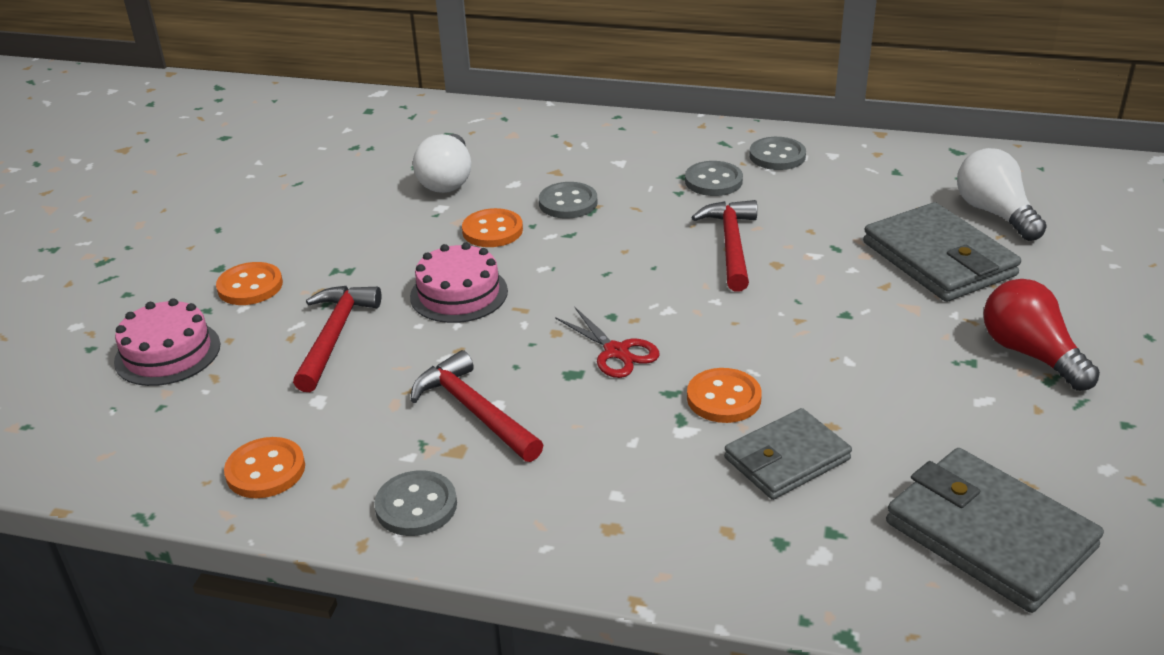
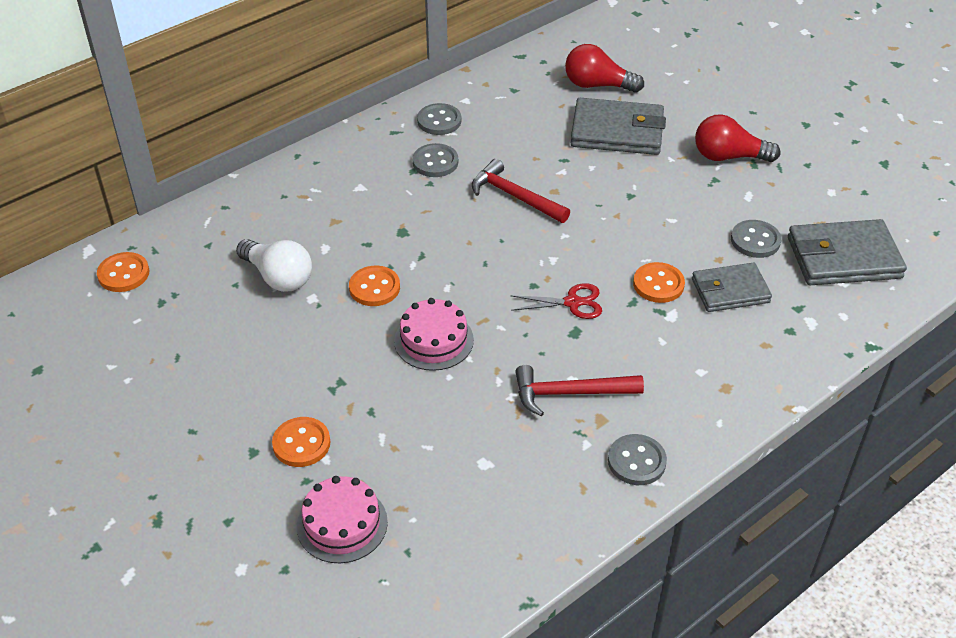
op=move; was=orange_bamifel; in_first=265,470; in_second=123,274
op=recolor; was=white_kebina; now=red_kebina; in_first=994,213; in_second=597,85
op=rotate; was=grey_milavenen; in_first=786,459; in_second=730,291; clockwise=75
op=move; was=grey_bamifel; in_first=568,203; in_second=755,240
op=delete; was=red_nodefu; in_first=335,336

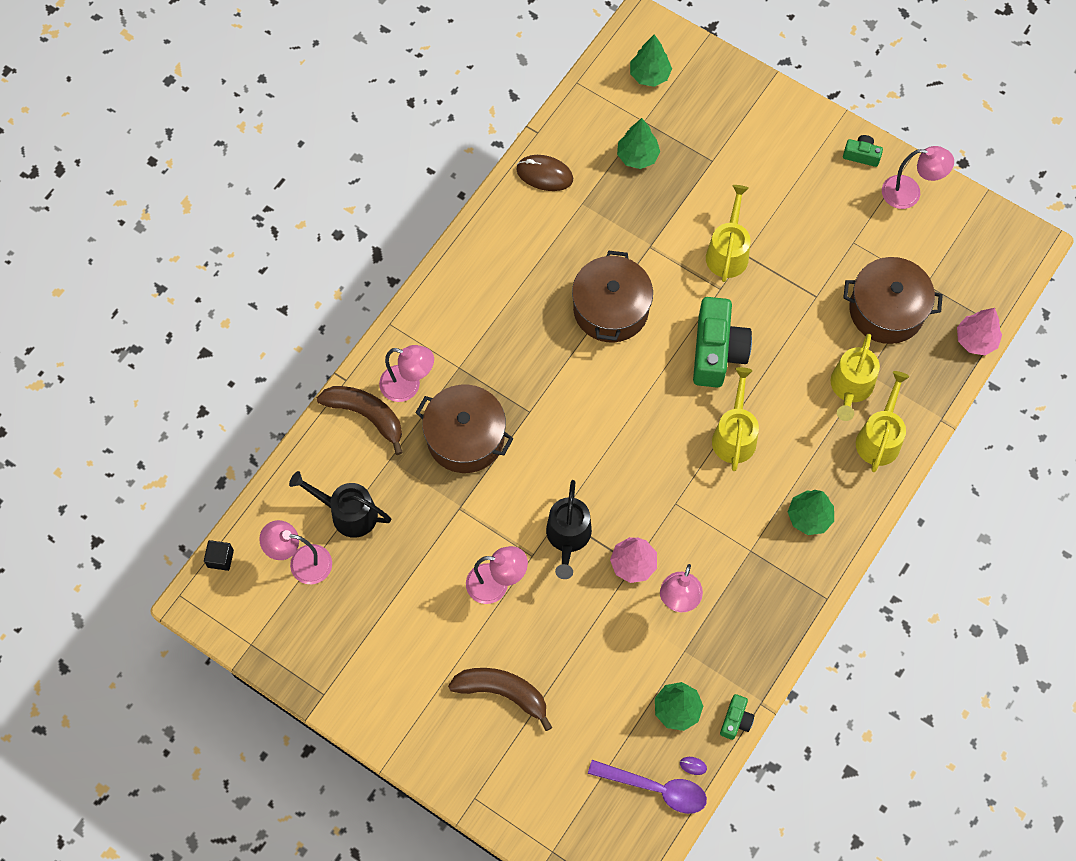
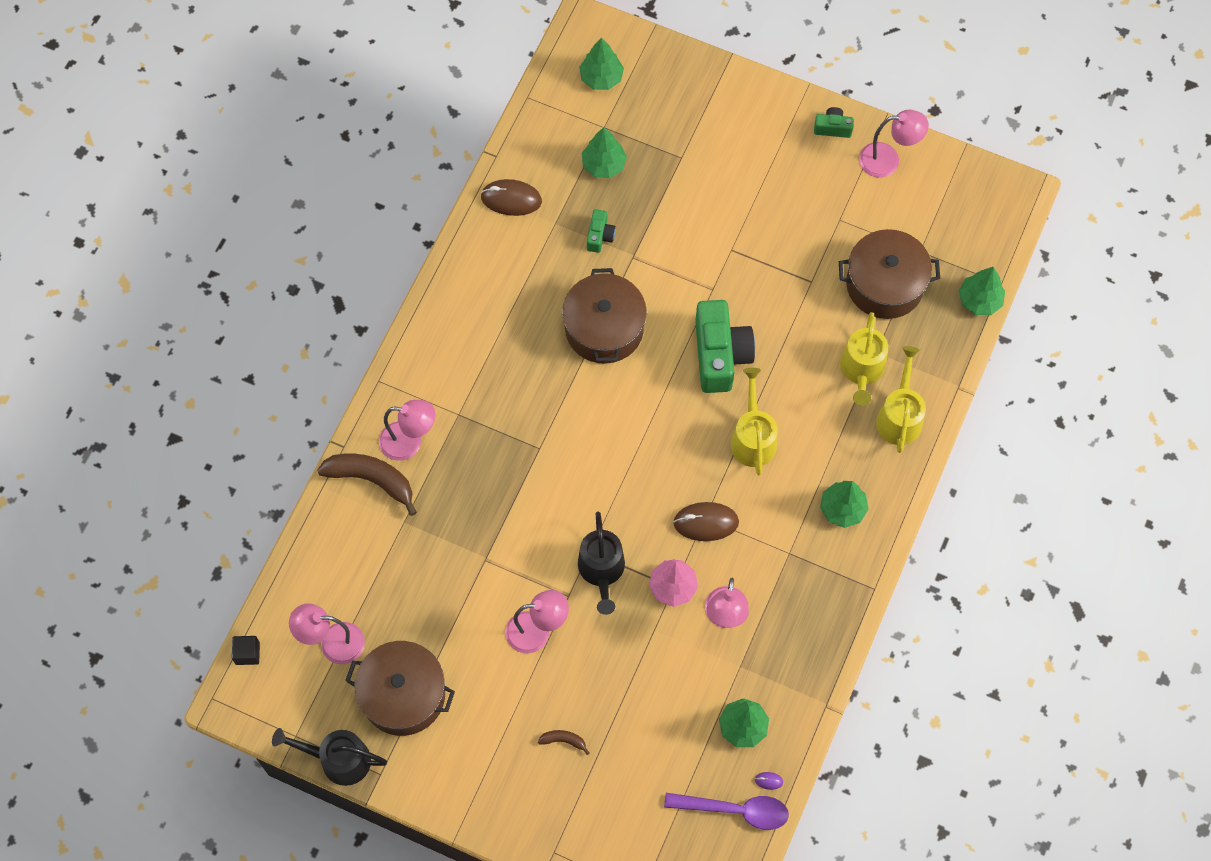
op=move; was=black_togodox; in_first=348,513; in_second=339,759
op=move; was=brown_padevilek; in_first=465,437; in_second=403,695
op=resize; was=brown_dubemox; in_first=503,693; in_second=563,740; ratio=0.46
op=move; was=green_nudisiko; in_first=735,720; in_second=600,236
op=insert; now=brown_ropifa; in_second=706,522
op=recolor; was=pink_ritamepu; now=green_ritamepu; in_first=975,340; in_second=979,300
op=delete; was=yellow_togodox; in_first=728,252

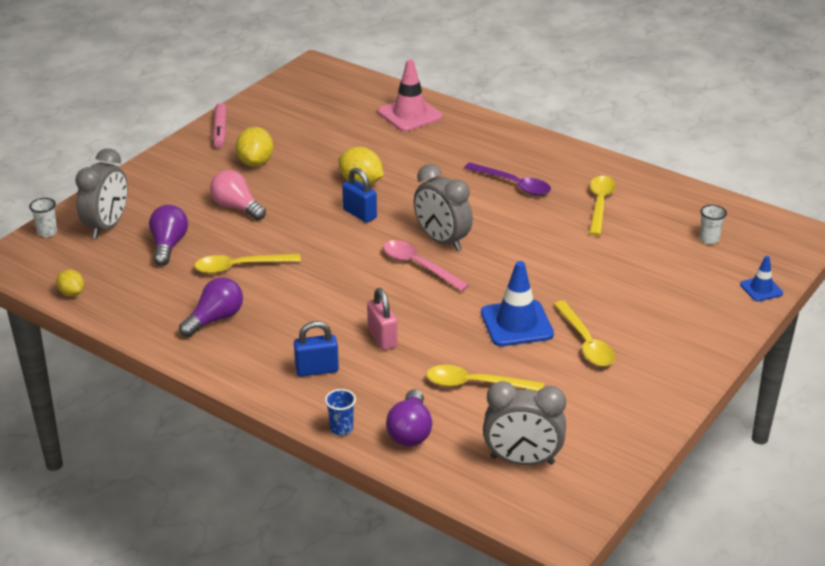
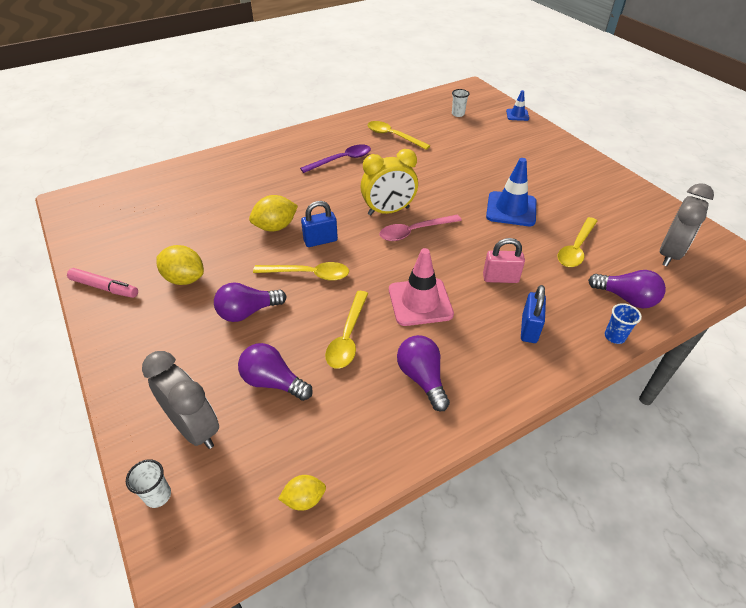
op=recolor; was=pink_kebina; now=purple_kebina; in_first=237,207; in_second=248,312
op=move; was=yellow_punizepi; in_first=585,342; in_second=308,274
op=recolor; was=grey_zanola; now=yellow_zanola; in_first=442,241; in_second=388,211
op=move; was=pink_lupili; in_first=410,114; in_second=420,302

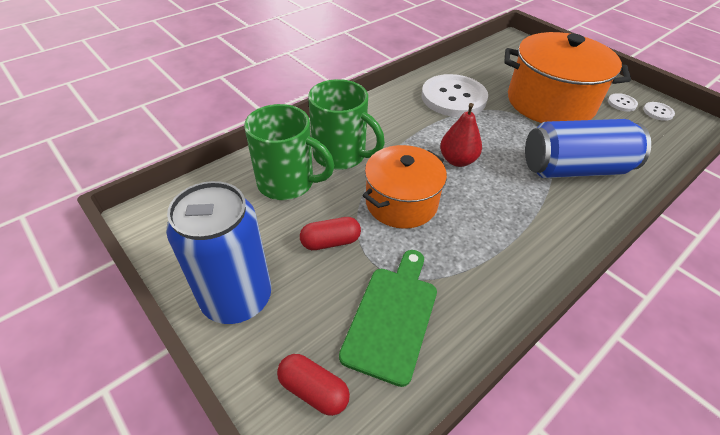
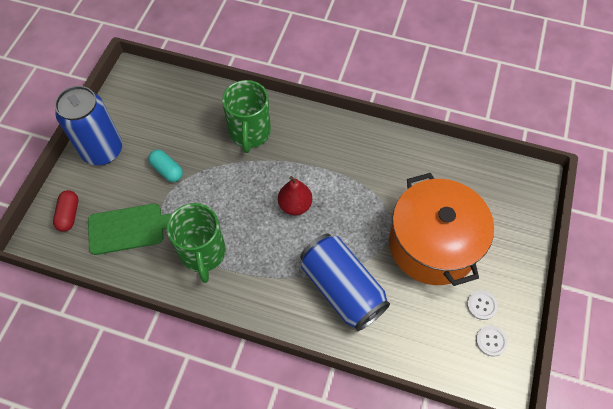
op=recolor; was=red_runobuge; now=turquoise_runobuge; in_first=330,242; in_second=167,170
op=move; was=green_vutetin; in_first=287,183; in_second=203,253
op=delete; was=orange_padevilek; in_first=401,202
op=delete; was=white_bamifel; in_first=453,98

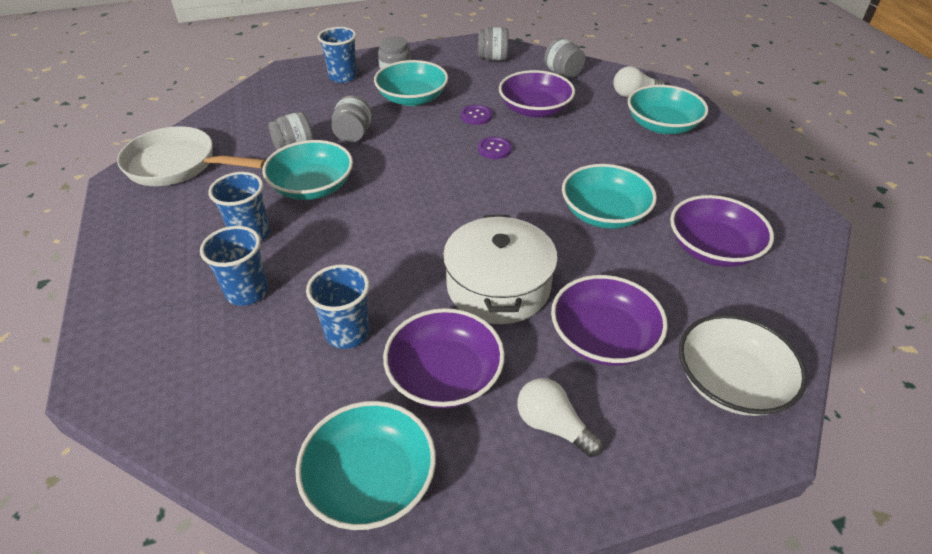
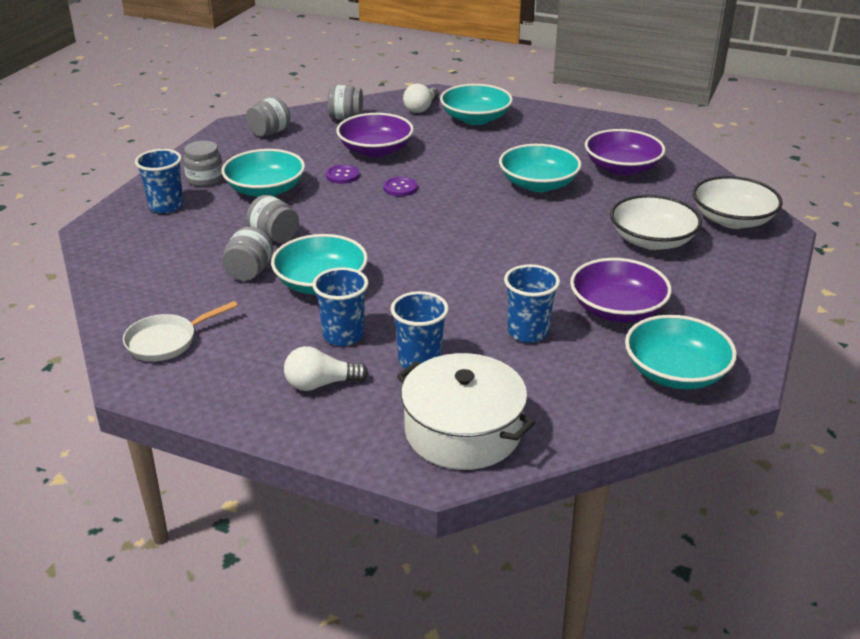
op=resize; was=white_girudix; in_first=178,165; in_second=166,341; ratio=0.62
op=move; was=white_kebina; in_first=553,425; in_second=321,384
op=move; was=white_padevilek; in_first=498,286; in_second=463,431
op=recolor; was=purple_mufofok; now=white_mufofok; in_first=603,337; in_second=652,240

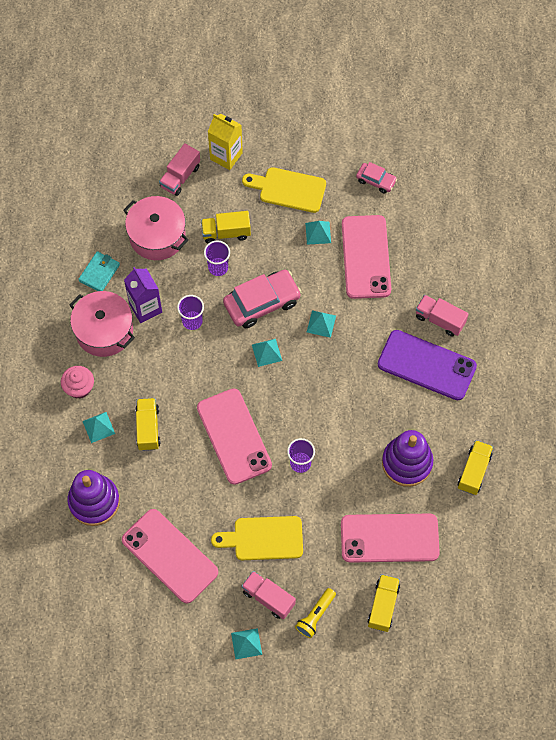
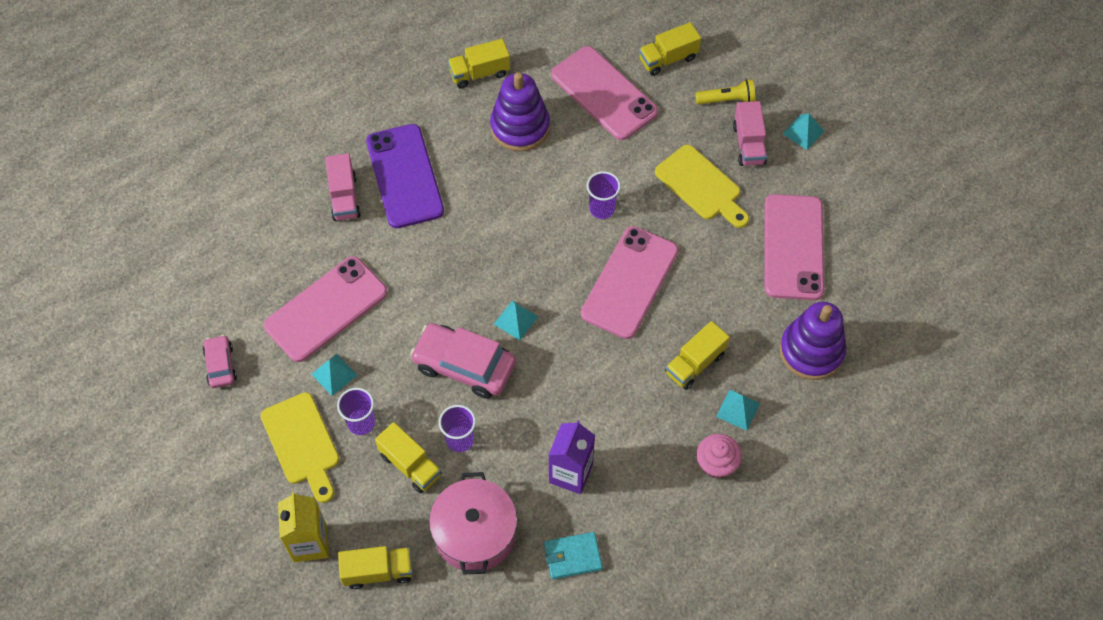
op=move; was=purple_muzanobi; in_first=192,321; in_second=361,423
op=recolor; was=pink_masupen; now=yellow_masupen; in_first=180,176; in_second=378,571
op=delete; was=pink_padevilek; in_first=104,331
op=delete; was=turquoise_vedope; in_first=321,323

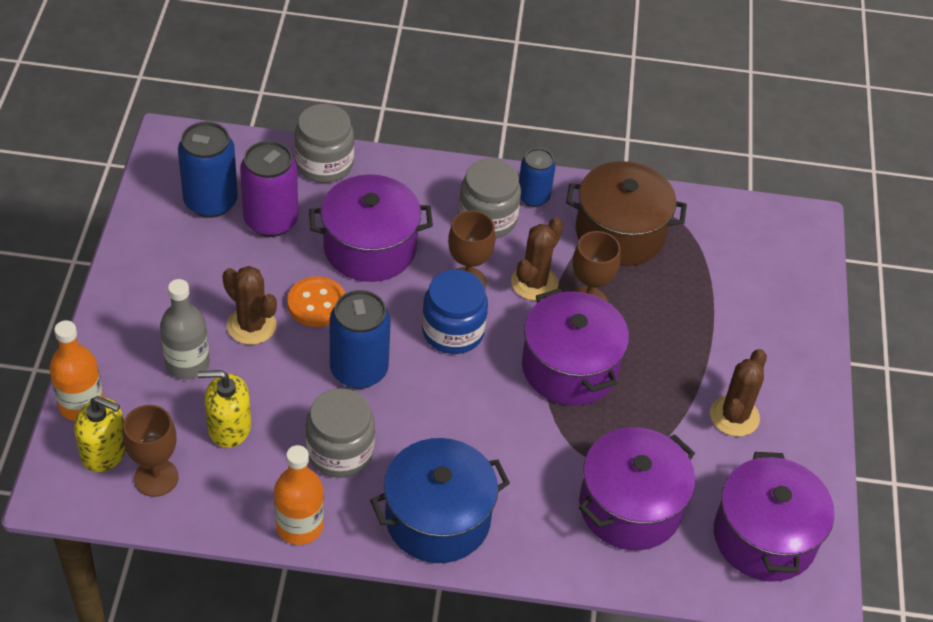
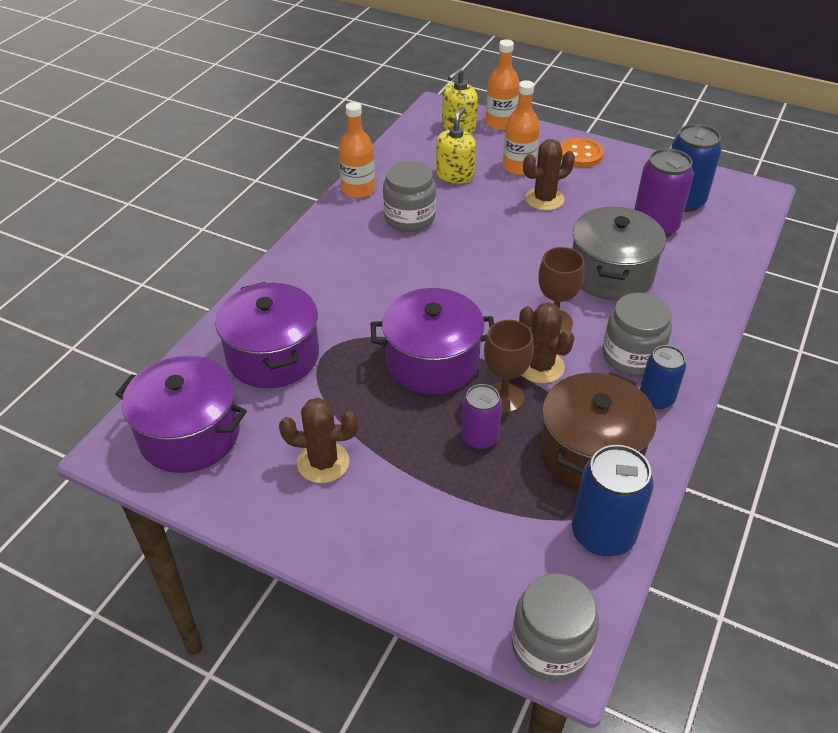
op=rotate; was=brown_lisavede; in_first=734,416; in_second=323,462; clockwise=-45
op=insert; now=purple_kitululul; in_second=479,438
op=recolor; was=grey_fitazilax; now=orange_fitazilax; in_first=187,364; in_second=518,167
op=move; was=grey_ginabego; in_first=324,164; in_second=550,645
op=move; was=orange_bamifel; in_first=317,303; in_second=580,154
op=recolor; was=purple_padevilek; now=grey_padevilek; in_first=370,248; in_second=611,274
op=move; was=blue_kitululul; in_first=359,370; in_second=603,534
op=delete; was=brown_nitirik; in_first=156,478
op=delete; was=blue_padevilek; in_first=437,518
op=delete; was=blue_ginabego; in_first=453,331

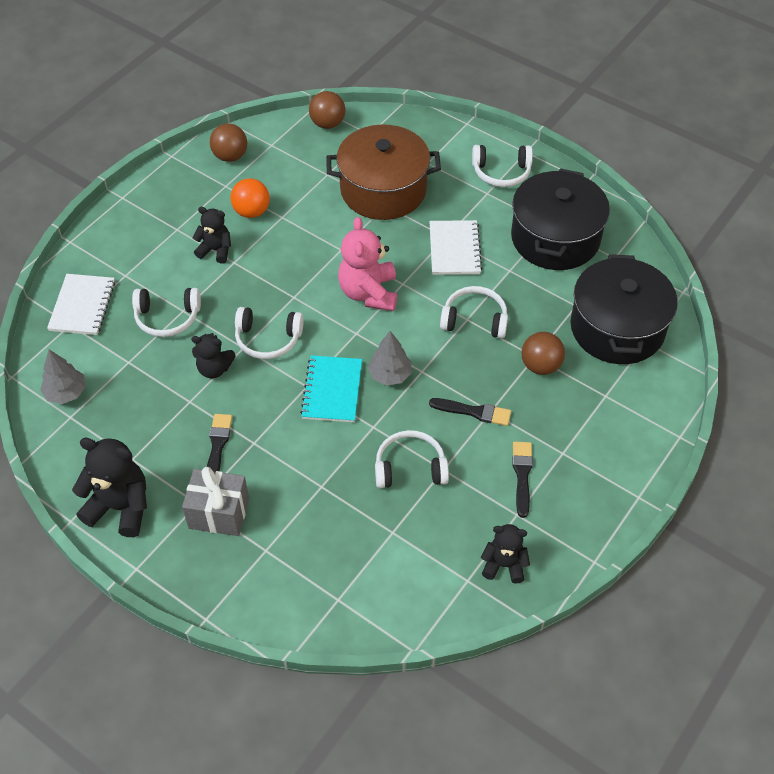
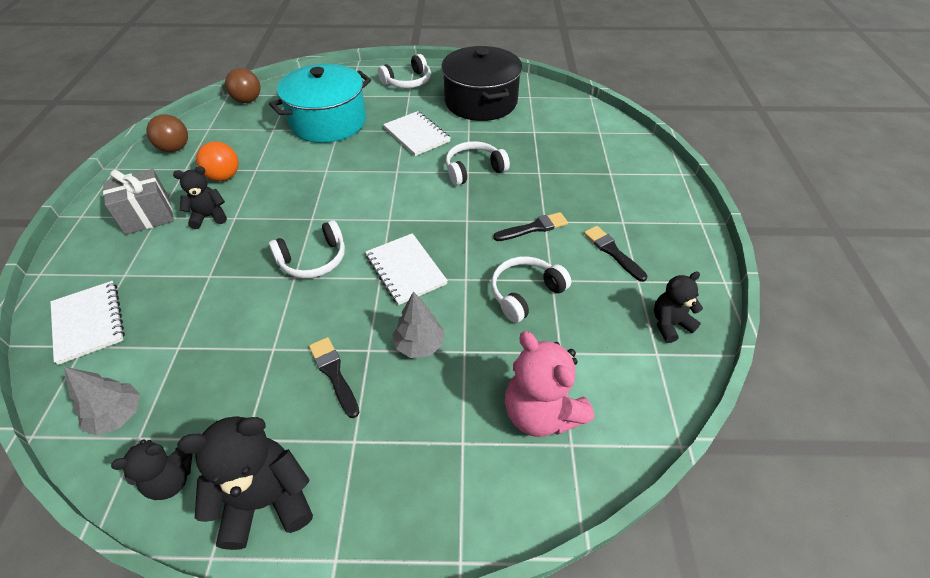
op=move; was=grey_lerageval; in_first=219,513; in_second=148,216
op=move; was=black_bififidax; in_first=214,369; in_second=171,479
op=recolor; was=brown_padevilek; now=turquoise_padevilek; in_first=383,190; in_second=328,122
op=recolor; was=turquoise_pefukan; now=white_pefukan; in_first=332,390; in_second=405,270
op=move; was=grey_ritamepu; in_first=389,375; in_second=419,345
op=move; was=pink_bififidax; in_first=369,293; in_second=541,413
op=delete; was=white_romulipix; in_first=167,317
op=delete; was=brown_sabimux; in_first=540,366
op=delete; was=black_padevilek; in_first=617,328

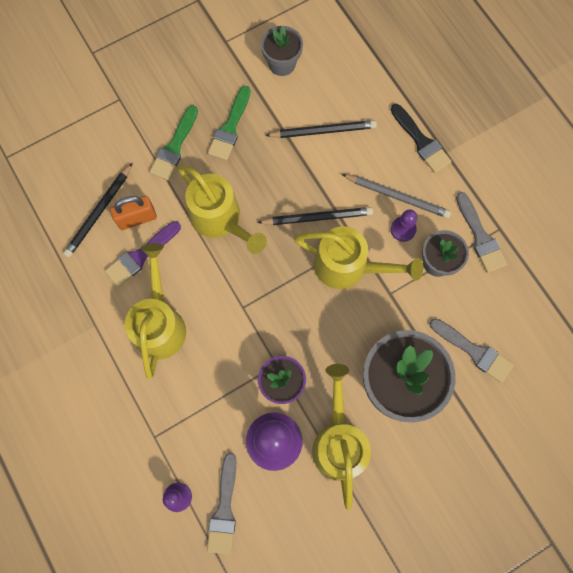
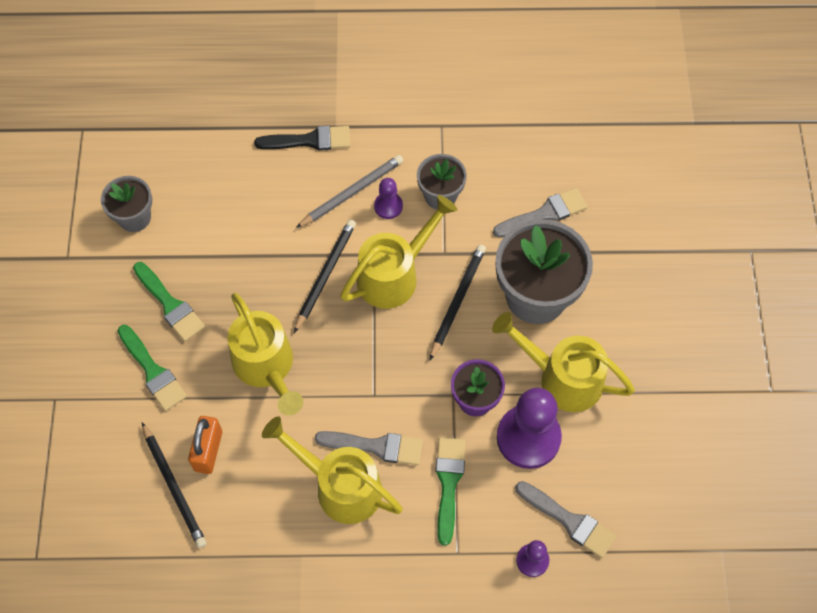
op=rotate; was=yellow_togodox; in_first=220,220; in_second=266,368; clockwise=75
op=move; was=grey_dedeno; in_first=480,237; in_second=376,446
op=move; was=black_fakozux; in_first=323,131; in_second=457,301
op=insert; now=green_dedeno; in_second=448,483
op=delete; was=purple_dedeno; in_first=141,256

